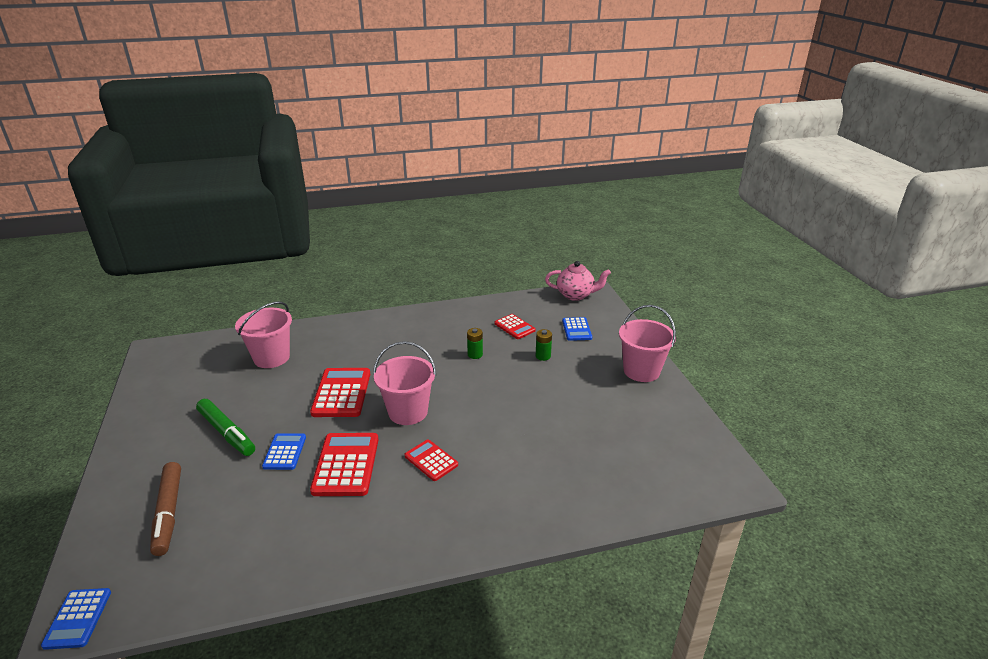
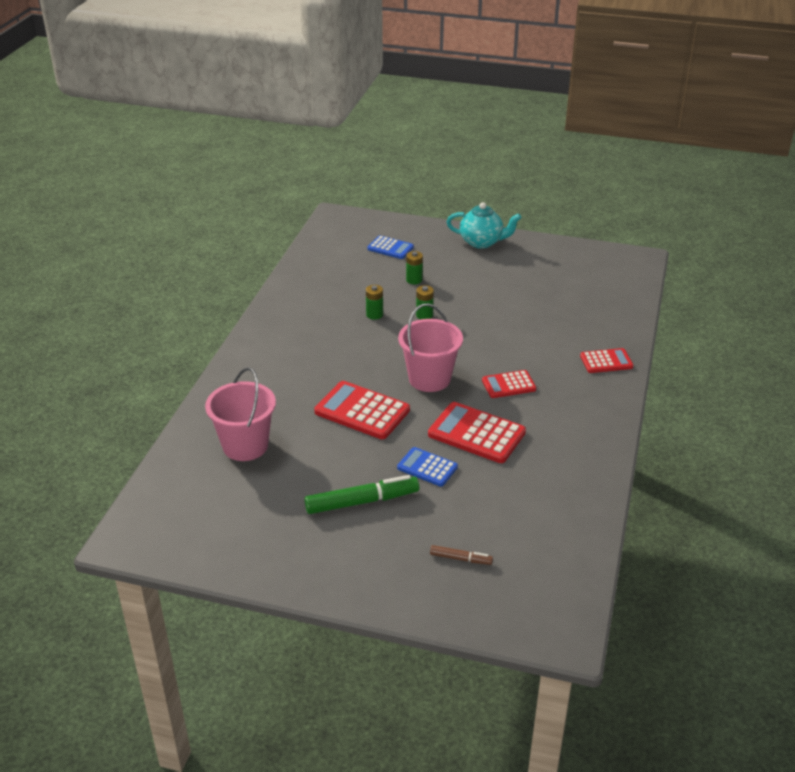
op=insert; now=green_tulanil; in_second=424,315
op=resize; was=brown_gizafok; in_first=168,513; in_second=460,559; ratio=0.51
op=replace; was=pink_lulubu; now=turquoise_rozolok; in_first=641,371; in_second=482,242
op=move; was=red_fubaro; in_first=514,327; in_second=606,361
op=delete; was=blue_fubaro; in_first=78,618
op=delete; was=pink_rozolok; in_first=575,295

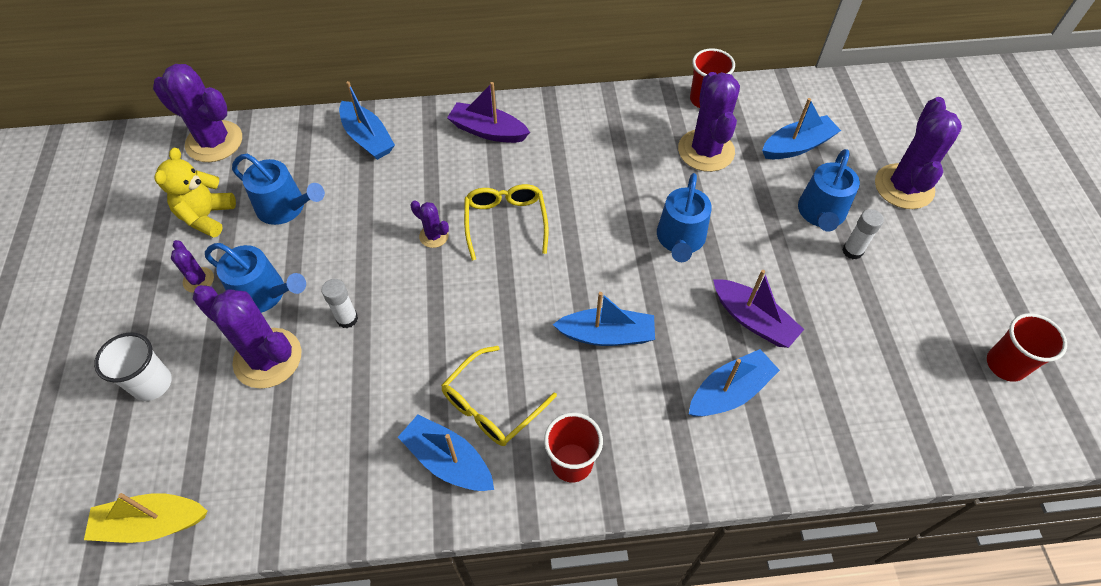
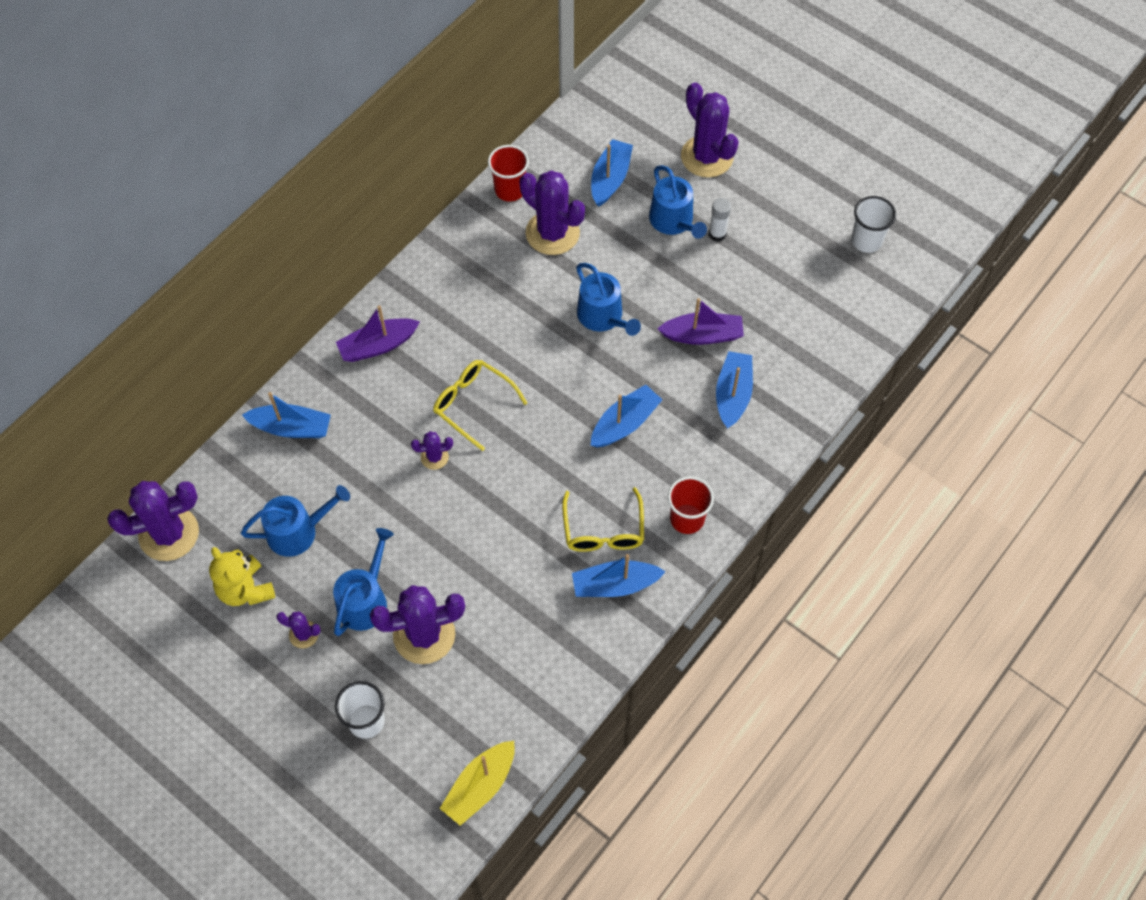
op=rotate; was=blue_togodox; in_first=264,294; in_second=365,600; clockwise=-45
op=recolor; was=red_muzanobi; now=white_muzanobi; in_first=1005,365; in_second=866,241
op=delete; was=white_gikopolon; in_first=347,319

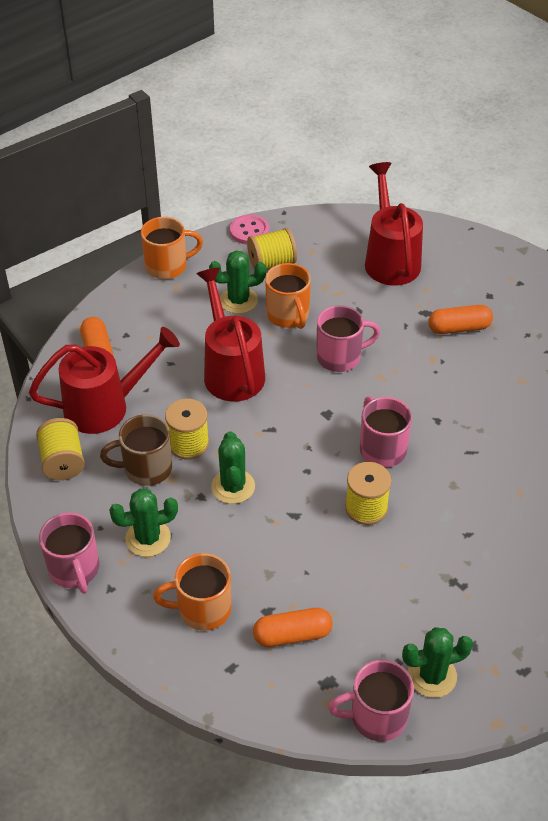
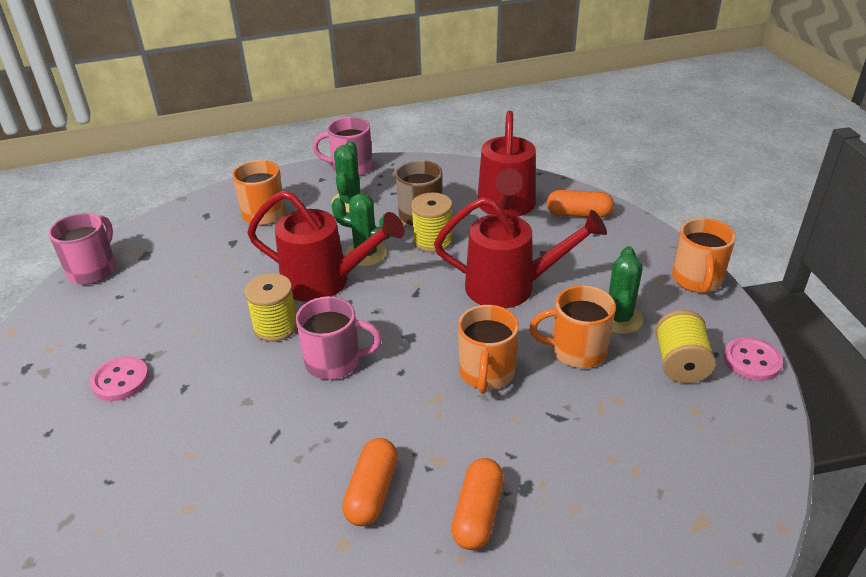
op=insert; now=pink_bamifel; in_second=120,380
op=move; was=red_togodox; in_first=390,259; in_second=325,282
op=move; was=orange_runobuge; in_first=292,635; in_second=372,492
op=recolor; was=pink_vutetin; now=orange_vutetin; in_first=340,357; in_second=486,373
op=delete; was=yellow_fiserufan; in_first=63,462
op=delete; was=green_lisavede; in_first=432,675

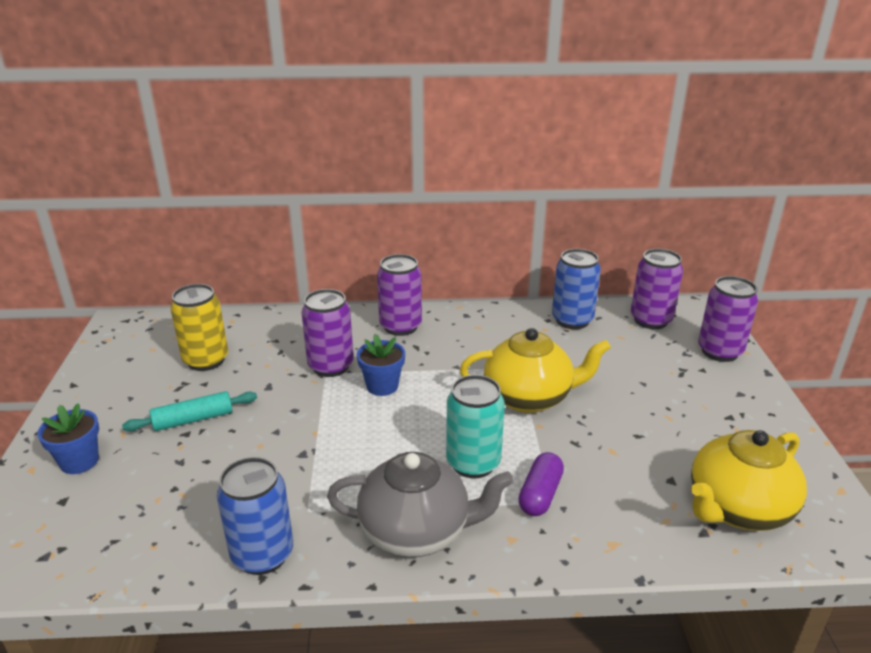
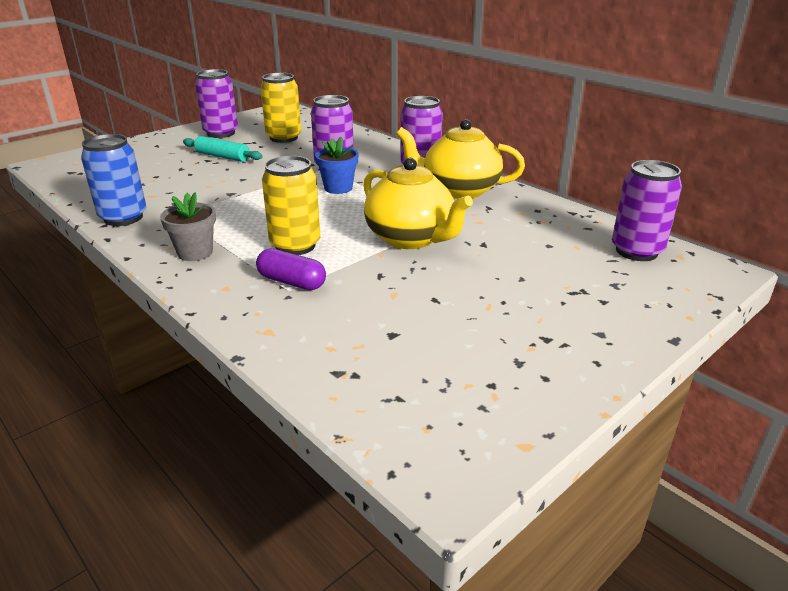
op=replace; was=grey_rozolok; now=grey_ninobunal; in_first=416,531; in_second=195,252
op=move; was=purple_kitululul; in_first=719,351; in_second=221,133
op=rotate; was=purple_runobuge; in_first=540,494; in_second=292,282; clockwise=45
op=recolor; was=turquoise_kitululul; now=yellow_kitululul; in_first=473,463; in_second=295,246
op=move; was=yellow_rozolok; in_first=737,509; in_second=459,190
op=delete; was=blue_ninobunal; in_first=79,461
op=delete; was=blue_kitululul; in_first=572,320

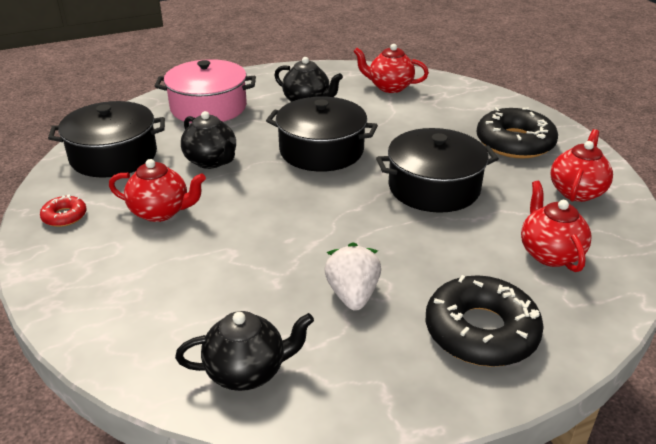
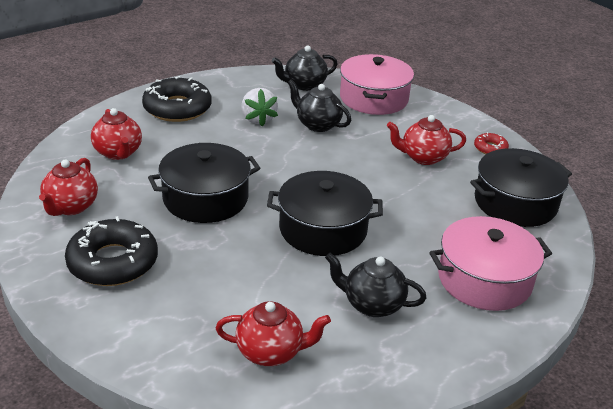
op=move; was=black_rozolok; in_first=211,161; in_second=317,125
op=insert; now=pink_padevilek; in_second=373,98

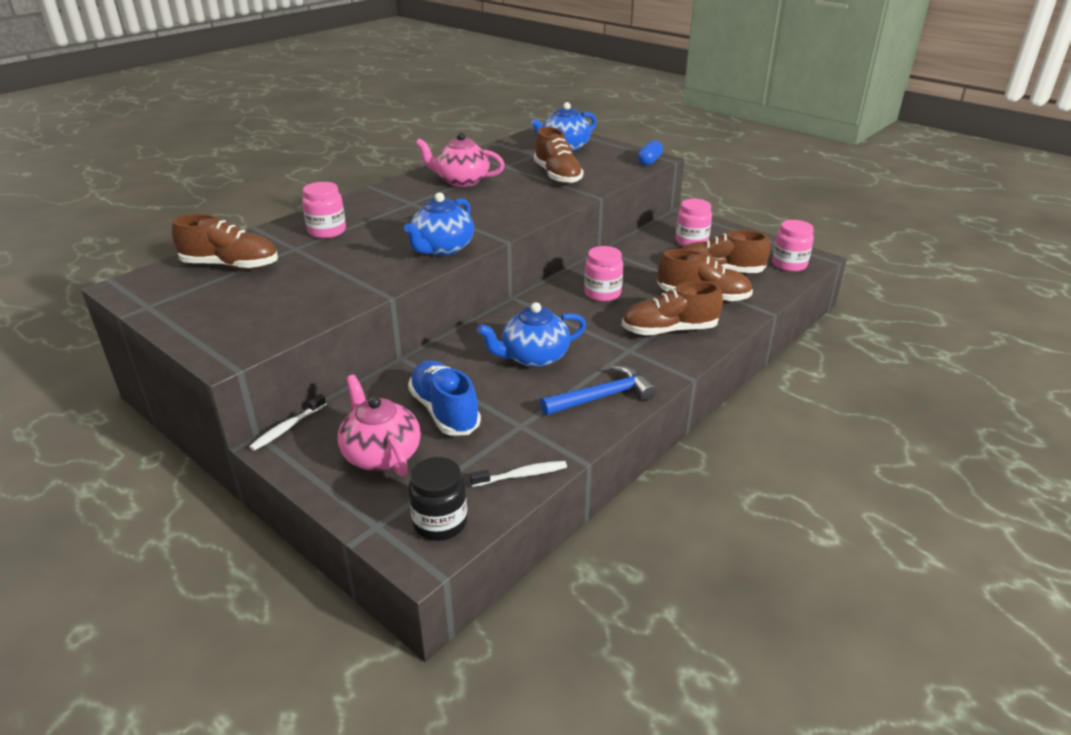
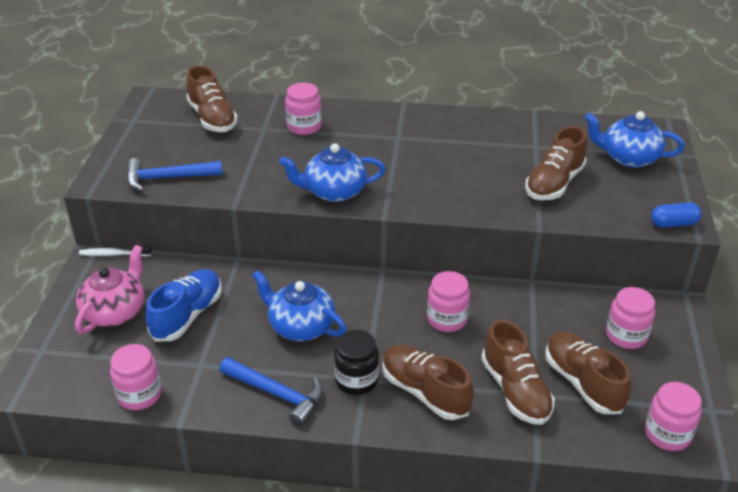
op=replace; was=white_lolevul; now=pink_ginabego; in_first=522,475; in_second=139,395
op=insert; now=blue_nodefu; in_second=167,178
op=move; was=black_ginabego; in_first=440,522; in_second=356,380
op=delete; was=pink_rozolok; in_first=461,181

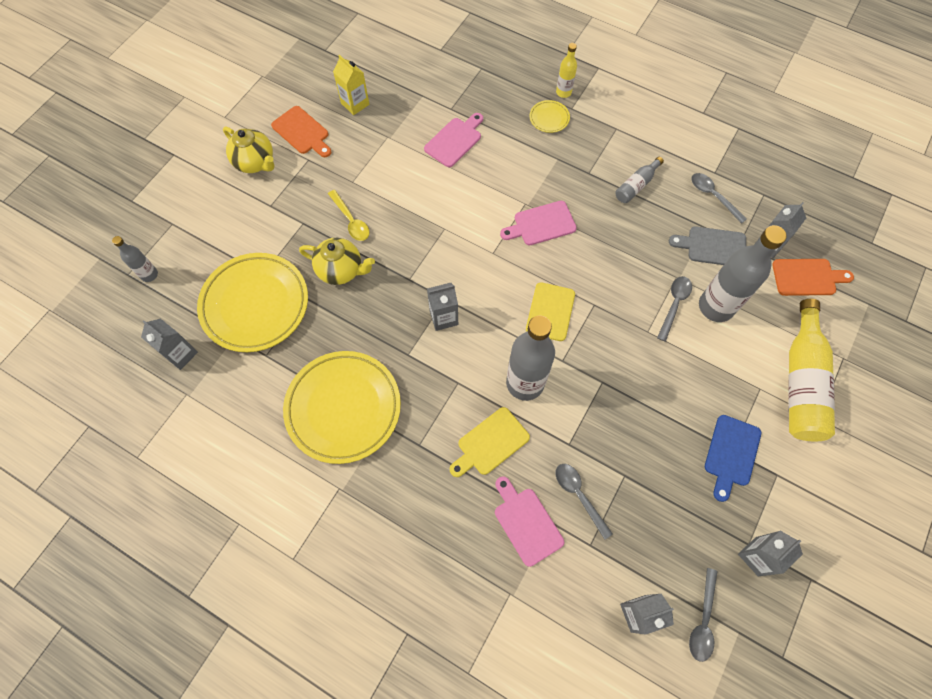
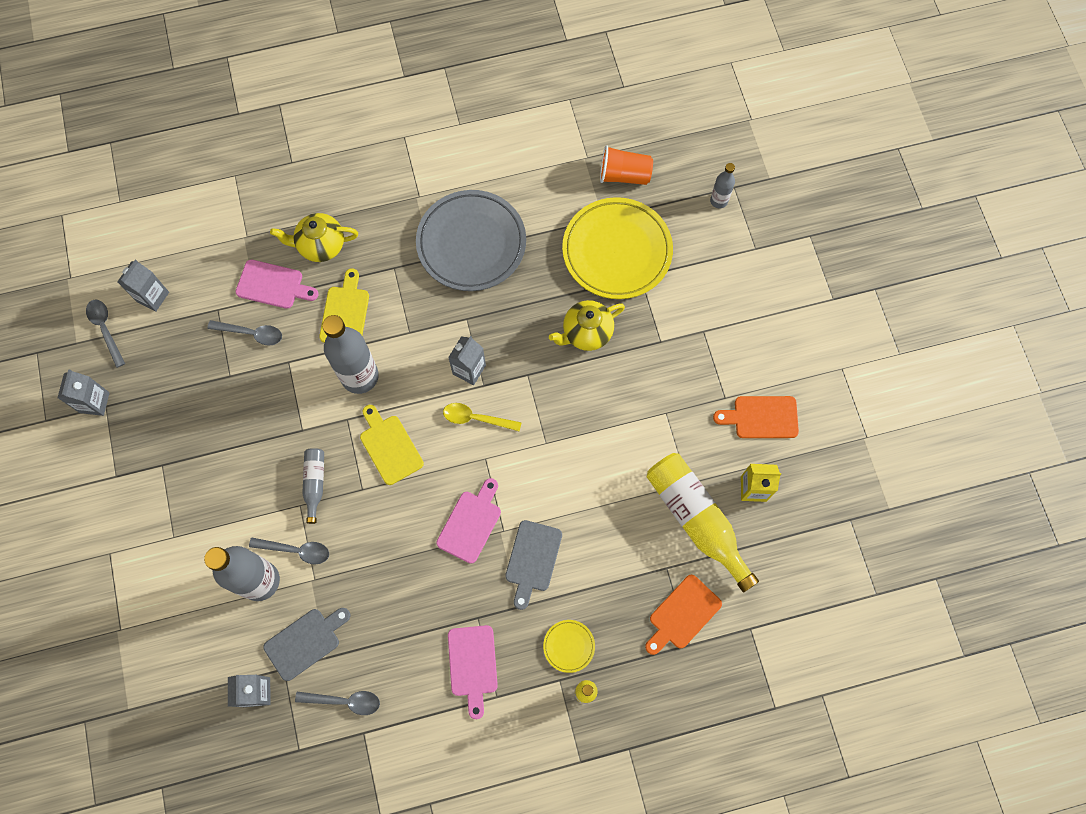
op=rotate; was=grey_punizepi; in_first=674,304; in_second=296,550; clockwise=-60
op=move; was=yellow_rozolok; in_first=256,163; in_second=320,246
op=move; was=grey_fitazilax; in_first=636,185; in_second=315,483
op=recolor; was=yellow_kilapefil; now=grey_kilapefil; in_first=343,408; in_second=471,243
op=move; was=yellow_punizepi; in_first=351,221; in_second=476,418
op=move; was=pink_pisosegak; in_first=454,140; in_second=473,665
op=insert; now=grey_pisosegak; in_second=533,559
op=replace; was=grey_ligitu; now=orange_muzanobi; in_first=181,354; in_second=624,175
op=move; was=orange_pisosegak; in_first=807,277; in_second=682,614
op=move; was=yellow_fitazilax; in_first=801,382; in_second=696,519
op=delete; was=blue_pisosegak; in_first=731,454

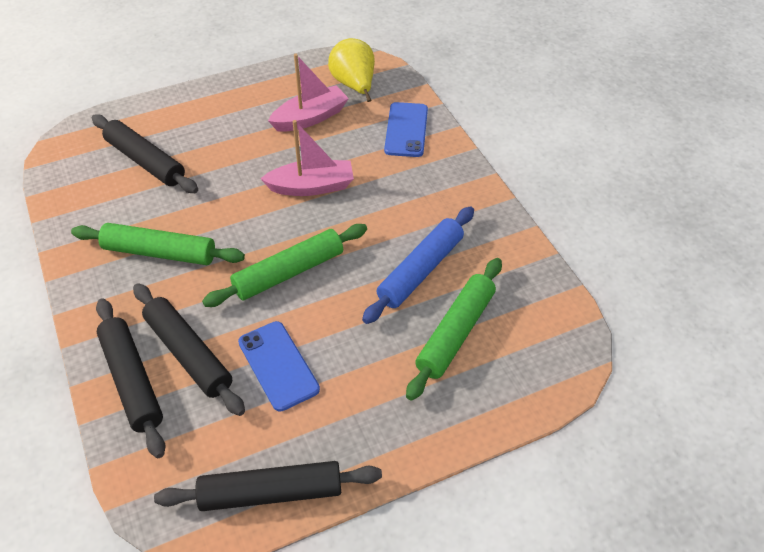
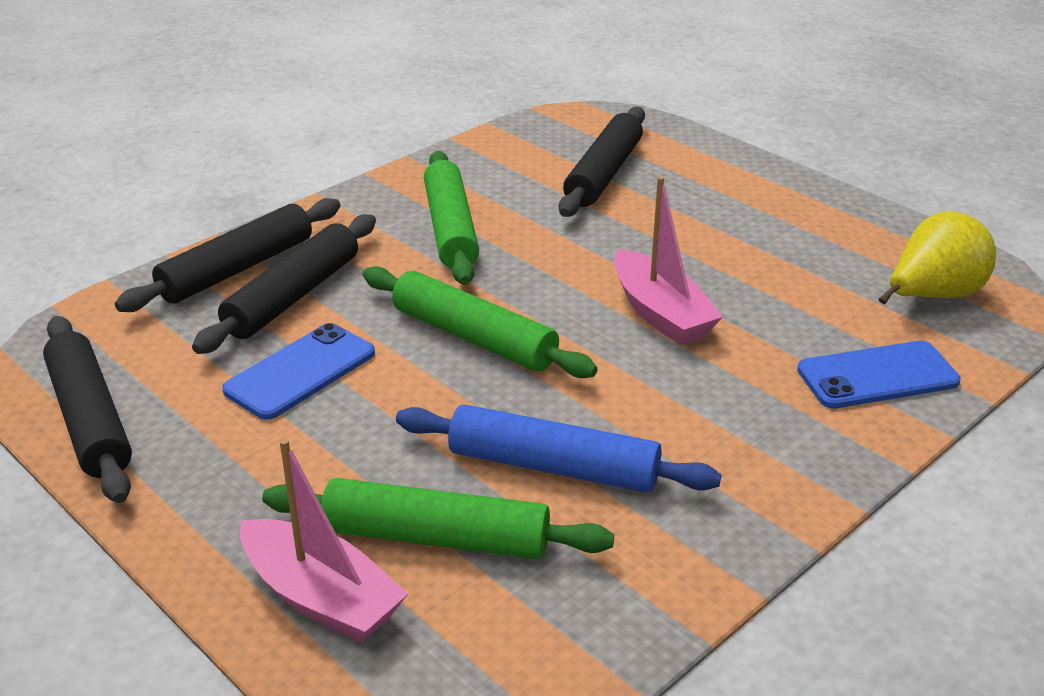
op=move; was=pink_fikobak; in_first=310,118; in_second=321,598

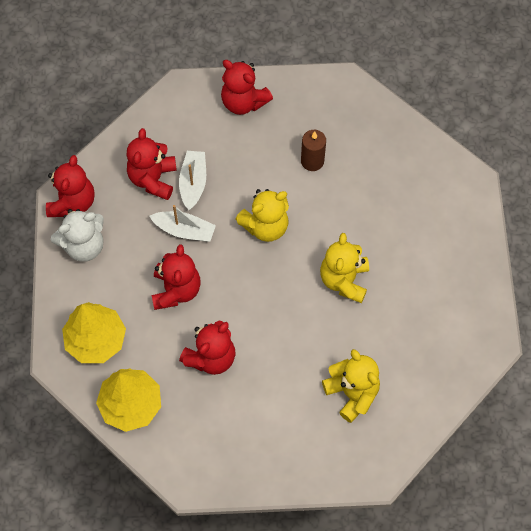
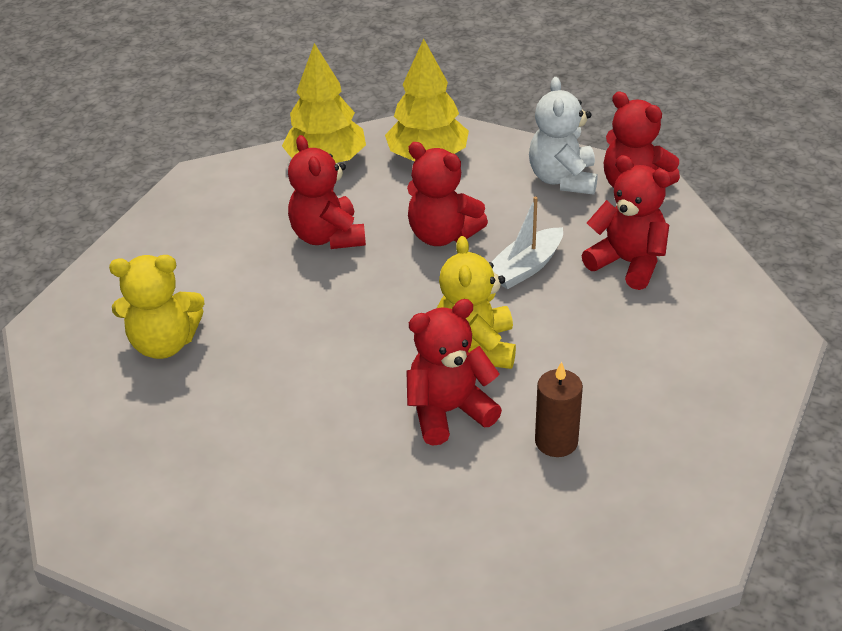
op=move; was=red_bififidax; in_first=243,102; in_second=449,411
op=delete; was=white_fikobak; in_first=193,183
op=delete; was=yellow_bififidax; in_first=344,280

